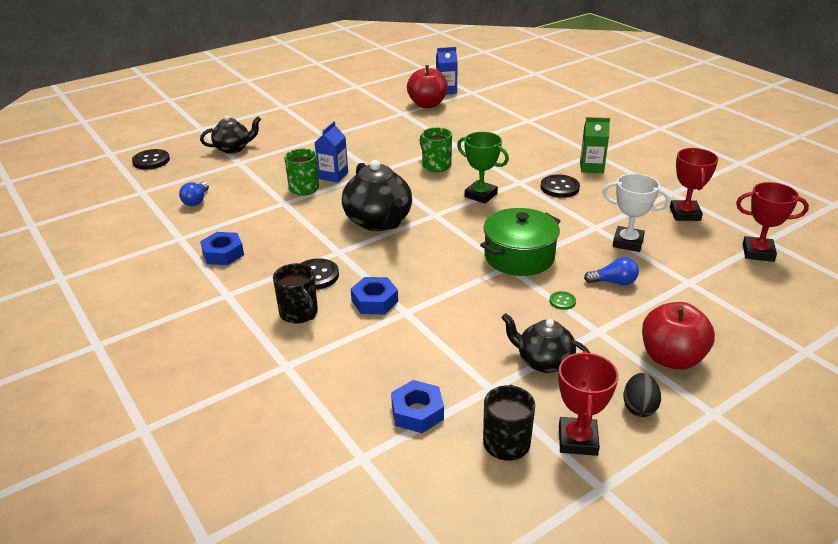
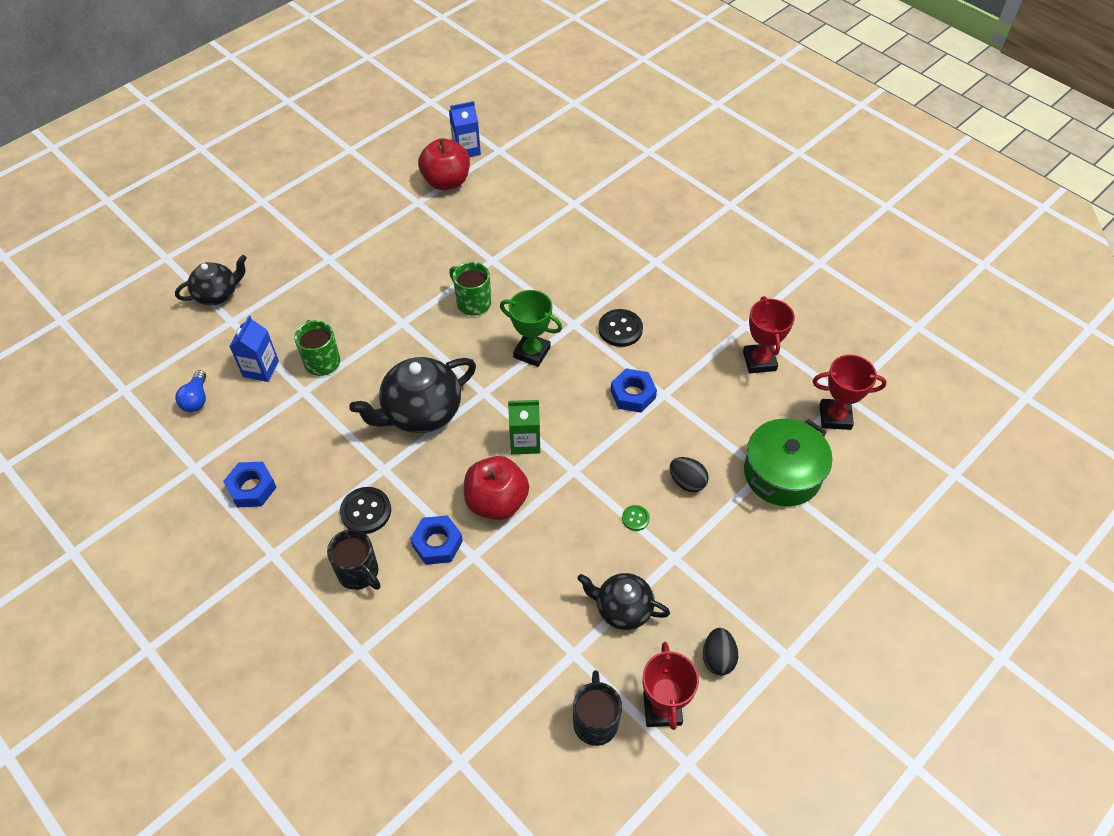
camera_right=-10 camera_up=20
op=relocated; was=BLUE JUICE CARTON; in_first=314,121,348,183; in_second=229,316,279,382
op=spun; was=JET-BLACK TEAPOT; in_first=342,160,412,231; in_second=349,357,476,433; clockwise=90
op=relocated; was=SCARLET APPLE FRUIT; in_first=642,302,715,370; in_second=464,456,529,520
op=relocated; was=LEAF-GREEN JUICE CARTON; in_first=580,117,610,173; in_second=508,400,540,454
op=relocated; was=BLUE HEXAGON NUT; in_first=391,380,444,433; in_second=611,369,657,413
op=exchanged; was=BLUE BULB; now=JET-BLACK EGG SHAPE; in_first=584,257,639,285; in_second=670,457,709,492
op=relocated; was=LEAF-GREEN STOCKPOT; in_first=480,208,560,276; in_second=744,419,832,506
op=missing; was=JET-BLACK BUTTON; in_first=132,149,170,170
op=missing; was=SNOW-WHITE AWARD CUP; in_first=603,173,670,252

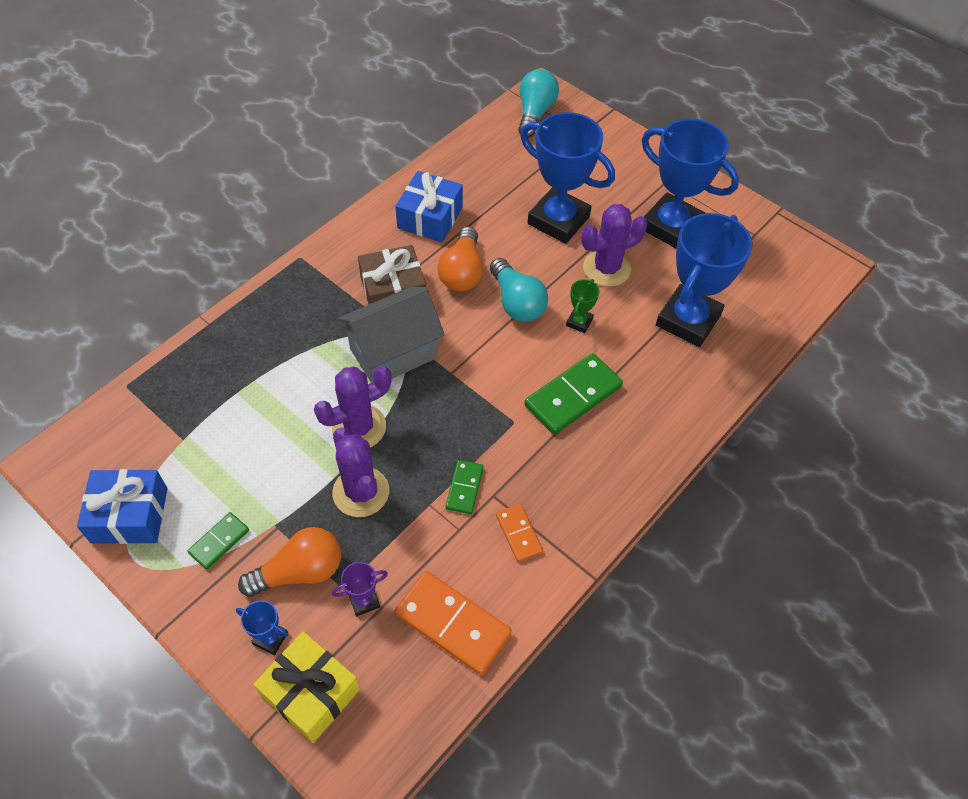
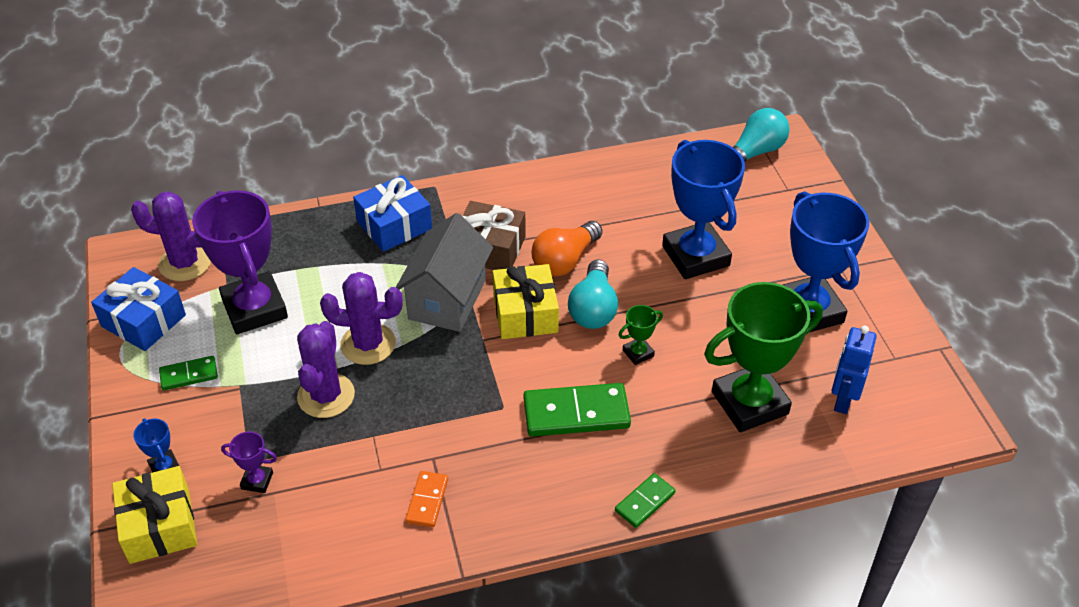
camera_right=35 camera_up=-10
op=relocated; was=ROYAL PURPLE SAGUARO CACTUS; in_first=581,204,647,287; in_second=131,191,211,281
op=appeared; now=ROYAL PURPLE AWARD CUP; in_second=192,190,288,334
op=relocated; was=BLUE PRESENT; in_first=395,171,463,242; in_second=353,175,432,252
op=spun; was=ASH-GREY COTTAGE; in_first=338,287,445,383; in_second=396,213,493,332; clockwise=-75
op=appeared; now=BRIGHT YELLOW PRESENT; in_second=493,264,559,339
op=relocated; was=LEAF-GREEN DOMINO PIECE; in_first=446,460,484,514; in_second=615,473,676,528
op=colour; was=BLUE AWARD CUP; now=LEAF-GREEN AWARD CUP; in_first=656,213,753,347; in_second=704,282,823,432
op=appeared; now=BLUE ROBOT FIGURE; in_second=832,325,877,414
op=missing; was=BRIGHT ORANGE BULB; in_first=238,527,341,597
op=missing; was=BRIGHT ORANGE DOMINO PIECE; in_first=394,571,512,675

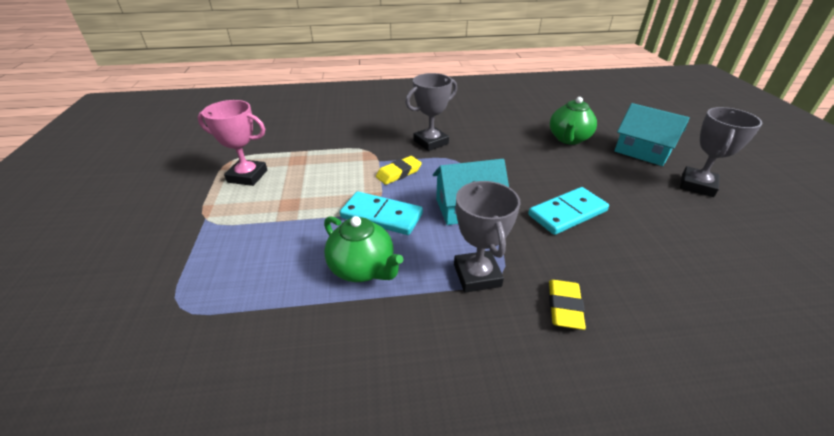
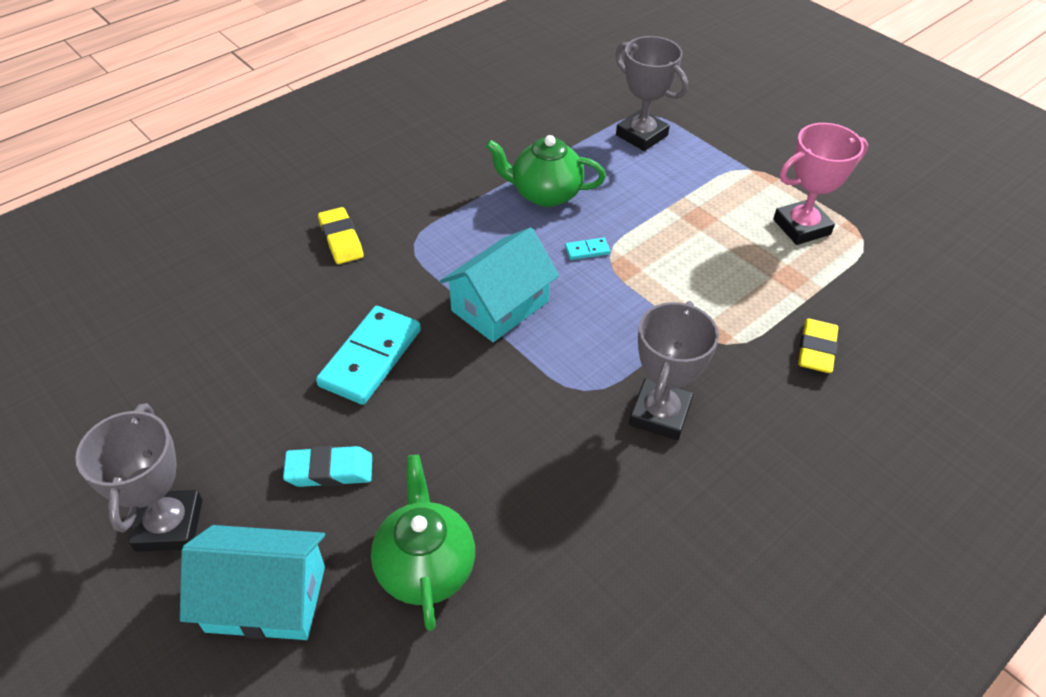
camera_right=145 camera_up=10
op=appeared; now=TEAL PENCIL ERASER; in_second=283,446,372,487
op=size; was=TEAL DOMINO PIECE; in_first=340,192,423,235; in_second=565,238,610,260; ratio=0.42
op=relocated; was=ASH-GREY AWARD CUP; in_first=454,181,521,293; in_second=615,36,688,151
op=relocated; was=BRIGHT YELLOW PENCIL ERASER; in_first=376,156,422,185; in_second=798,319,838,373

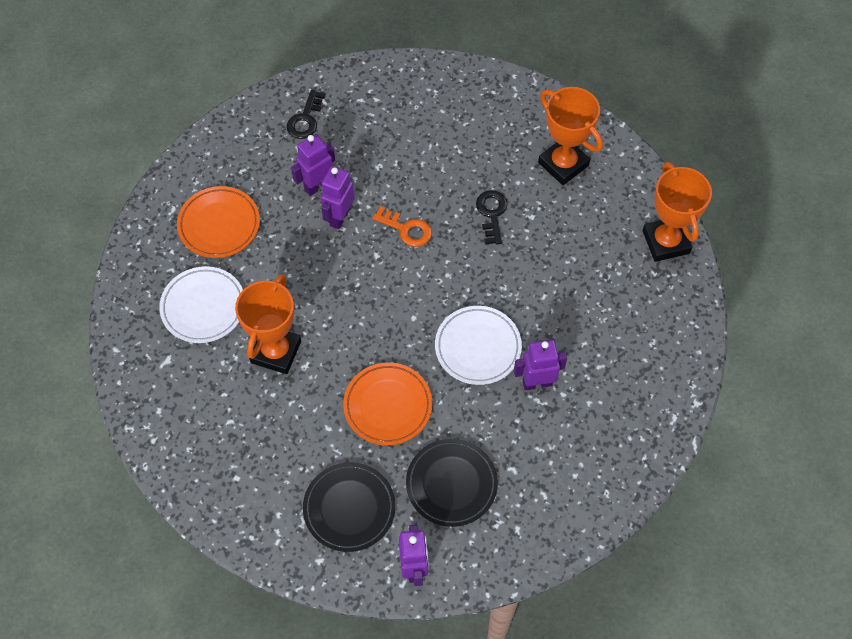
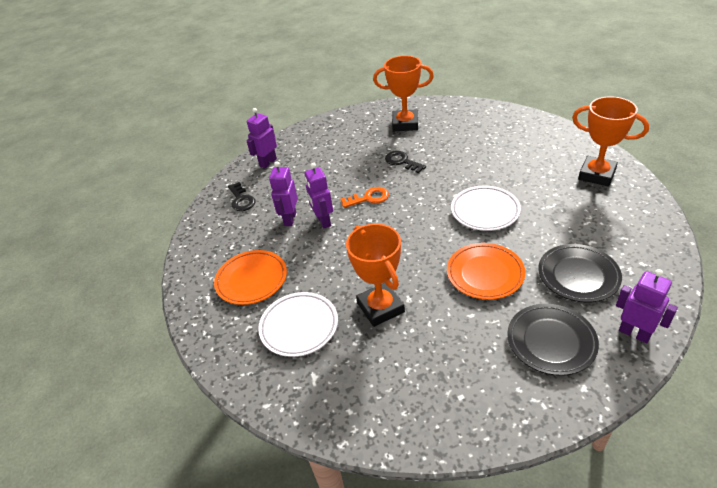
camera_right=-40 camera_up=-20
op=relocated; was=ROYAL PURPLE ROBOT FIGURE; in_first=514,339,567,390; in_second=246,108,277,168
op=relocated; was=BRIGHT ORANGE AWARD CUP; in_first=642,162,712,262; in_second=572,97,649,186

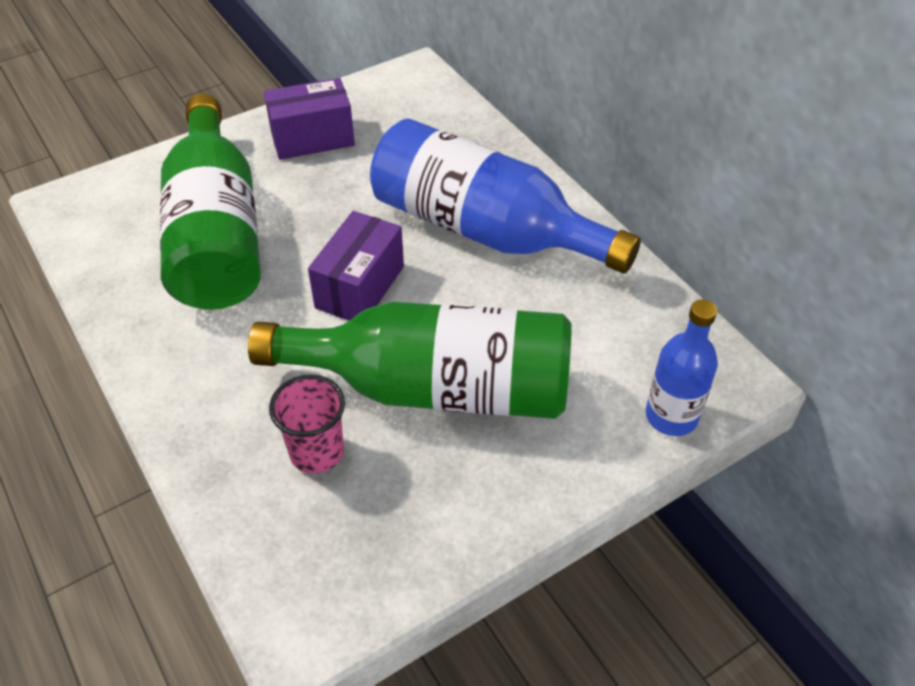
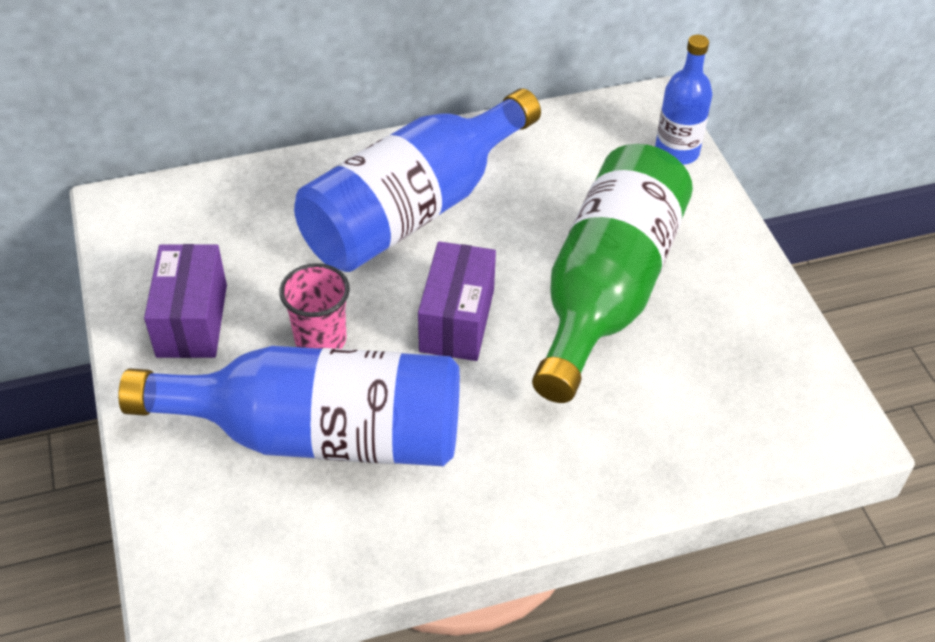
camera_right=-75 camera_up=0
op=colour; was=LEAF-GREEN BOTTLE; now=BLUE BOTTLE; in_first=160,94,261,309; in_second=118,346,460,466
op=relocated; was=ROSY CUP; in_first=269,375,345,474; in_second=279,263,350,349
op=spun; was=ROYAL PURPLE BOX; in_first=308,211,404,320; in_second=418,241,496,361; clockwise=60

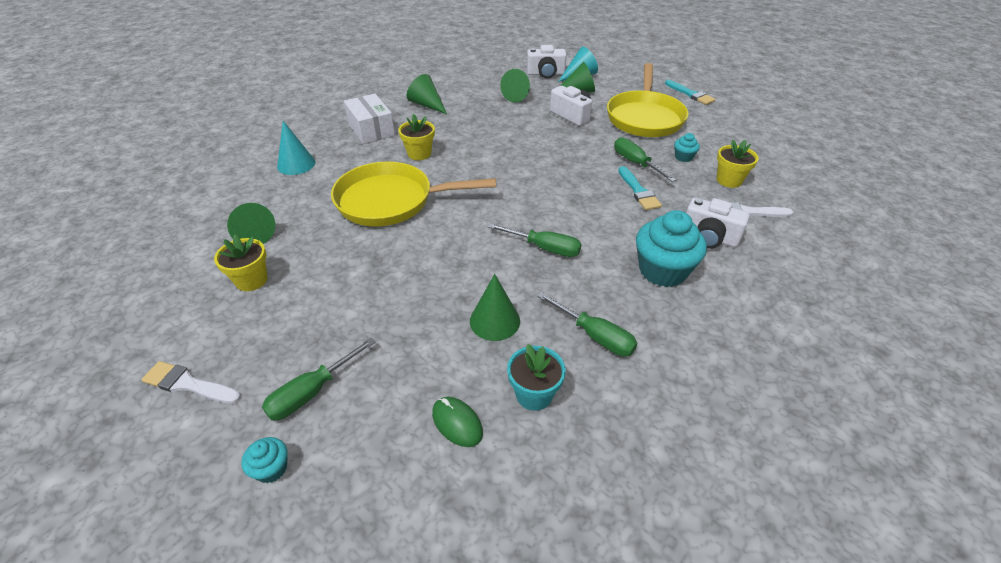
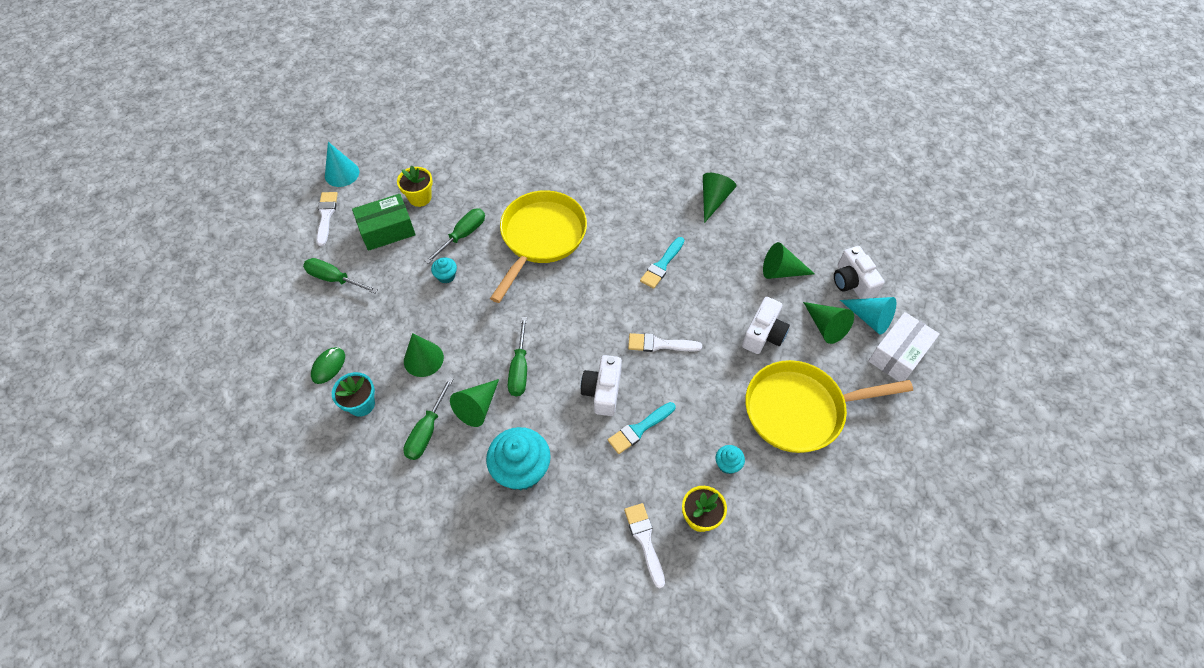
camera_right=70 camera_up=15
op=relocated; was=TEAL SOLID CONE; in_first=277,121,315,175; in_second=325,142,359,187
op=appeared; now=LEAF-GREEN BOX; in_second=352,194,416,251
op=relocated; was=LEAF-GREEN FLAT SCREWDRIVER; in_first=614,137,676,182; in_second=425,208,485,264
op=relocated; was=TEAL FAIRY CAKE; in_first=241,437,288,483; in_second=431,257,457,284
op=relocated; was=LEAF-GREEN SOLID CONE; in_first=227,203,275,244; in_second=450,379,499,427
op=spun; was=BRIGHT YELLOW SKILLET; in_first=331,161,496,227; in_second=490,190,587,303; clockwise=45
op=relocated; was=SNOW-WHITE PHOTO CAMERA; in_first=686,197,750,249; in_second=581,355,622,416
op=appeared; now=SNOW-WHITE PAINTBRUSH; in_second=628,333,702,352
op=relocated; was=TEAL PAINTBRUSH; in_first=665,80,716,105; in_second=640,237,684,289
op=relocated; was=SNOW-WHITE BOX; in_first=344,94,395,144; in_second=868,312,940,382
op=missing; was=BRIGHT YELLOW FLOWER POT; in_first=398,114,435,160

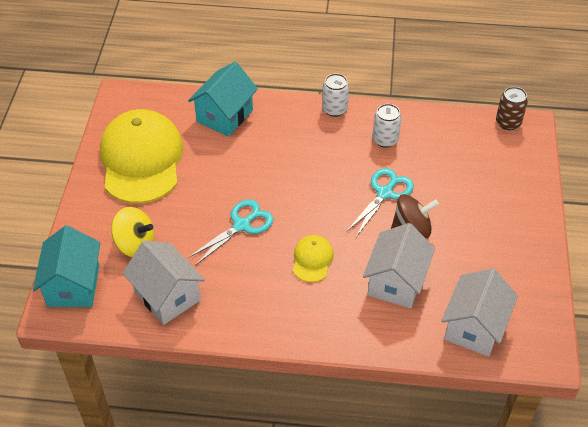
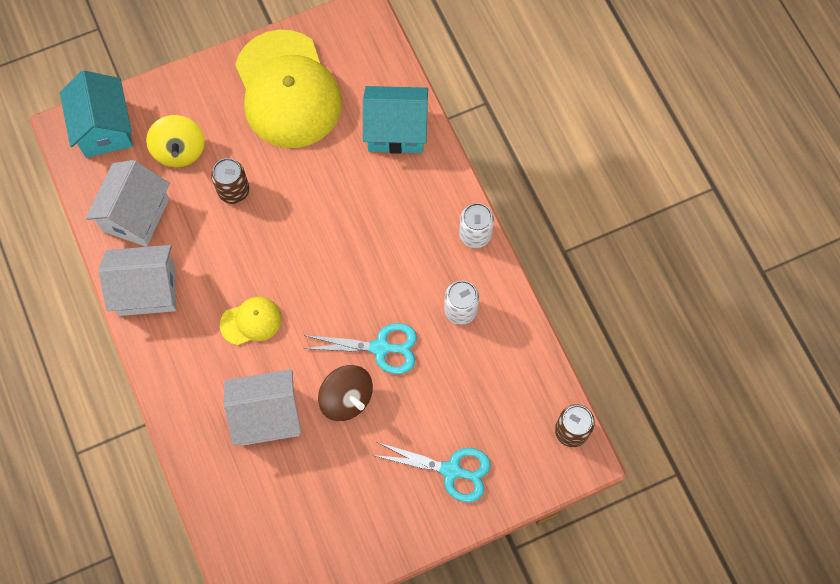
camera_right=60 camera_up=20
op=spun; was=TEAL COTTAGE; in_first=33,225,100,307; in_second=60,70,133,158; clockwise=-75
op=relocated; was=SNOW-WHITE COTTAGE; in_first=441,268,518,357; in_second=98,245,176,316
op=appeared; now=RUSSET CAN; in_second=211,158,249,204
op=spun; was=BRIGHT YELLOW PEAKED CAP; in_first=100,109,183,204; in_second=235,30,342,148; clockwise=105
op=relocated; was=TEAL SHEARS; in_first=188,200,273,266; in_second=373,442,491,502

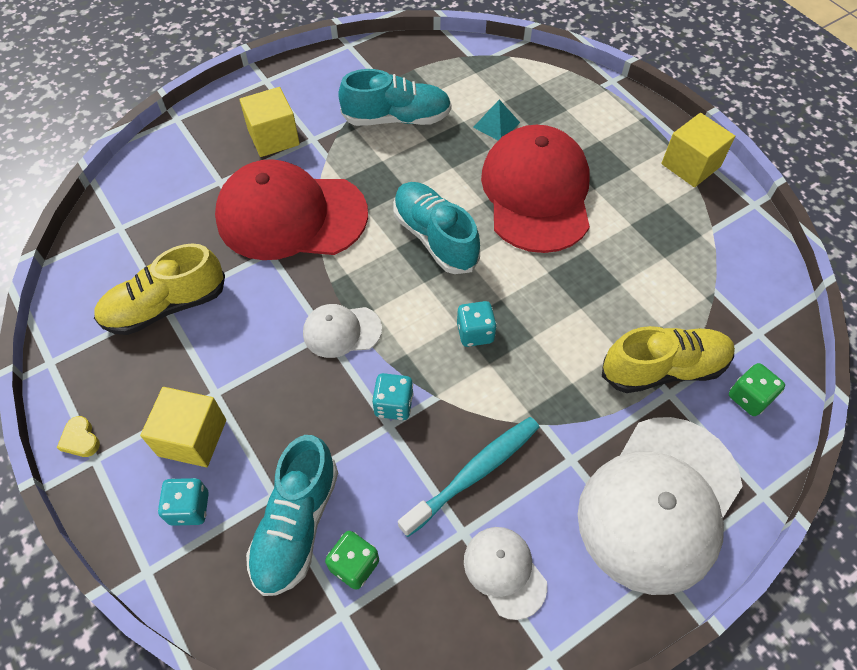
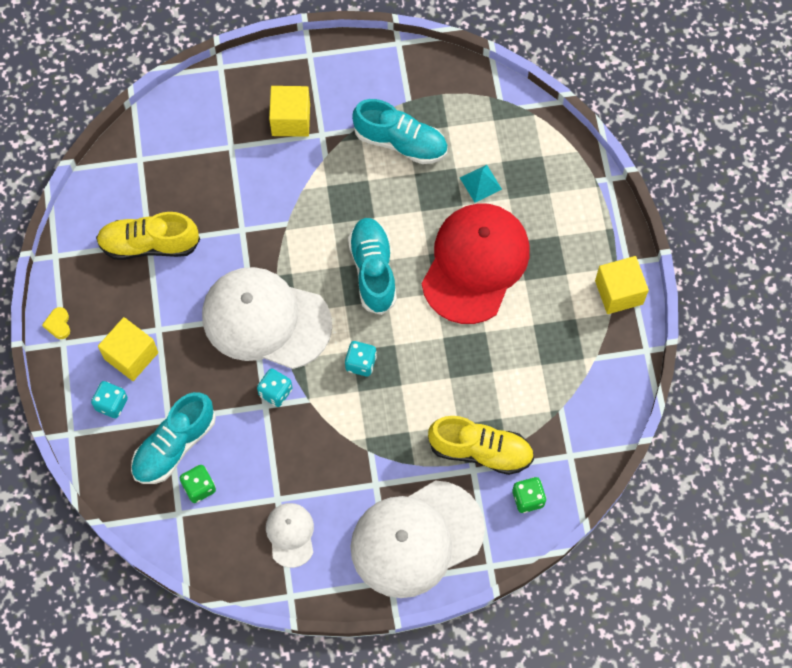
camera_right=25 camera_up=10
op=size; was=SNOW-WHITE PEAKED CAP; in_first=303,304,382,358; in_second=202,267,332,369; ratio=2.11
op=missing; was=SCARLET PEAKED CAP; in_first=215,159,368,260
op=missing; was=TEAL TOOTHBRUSH; in_first=398,417,540,537

